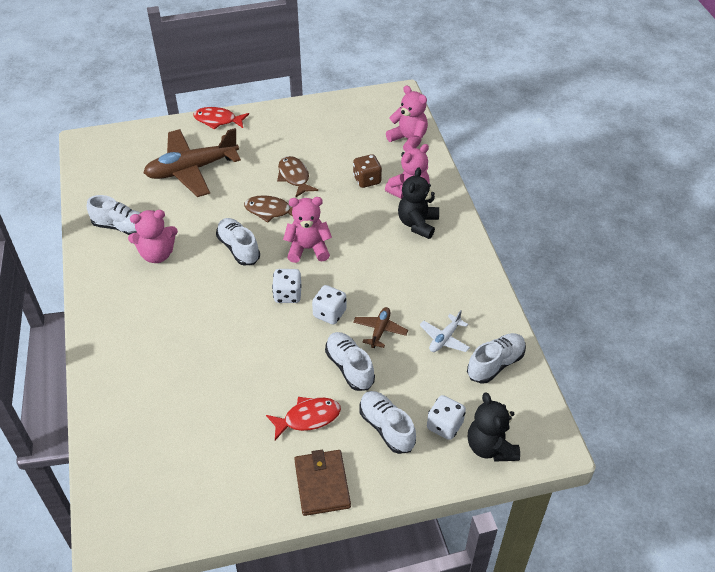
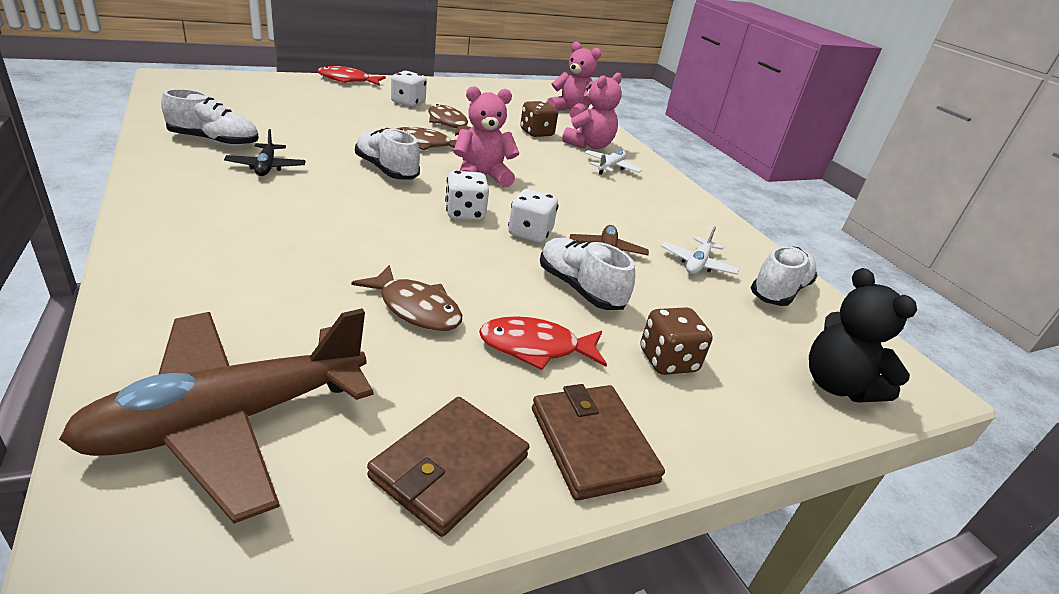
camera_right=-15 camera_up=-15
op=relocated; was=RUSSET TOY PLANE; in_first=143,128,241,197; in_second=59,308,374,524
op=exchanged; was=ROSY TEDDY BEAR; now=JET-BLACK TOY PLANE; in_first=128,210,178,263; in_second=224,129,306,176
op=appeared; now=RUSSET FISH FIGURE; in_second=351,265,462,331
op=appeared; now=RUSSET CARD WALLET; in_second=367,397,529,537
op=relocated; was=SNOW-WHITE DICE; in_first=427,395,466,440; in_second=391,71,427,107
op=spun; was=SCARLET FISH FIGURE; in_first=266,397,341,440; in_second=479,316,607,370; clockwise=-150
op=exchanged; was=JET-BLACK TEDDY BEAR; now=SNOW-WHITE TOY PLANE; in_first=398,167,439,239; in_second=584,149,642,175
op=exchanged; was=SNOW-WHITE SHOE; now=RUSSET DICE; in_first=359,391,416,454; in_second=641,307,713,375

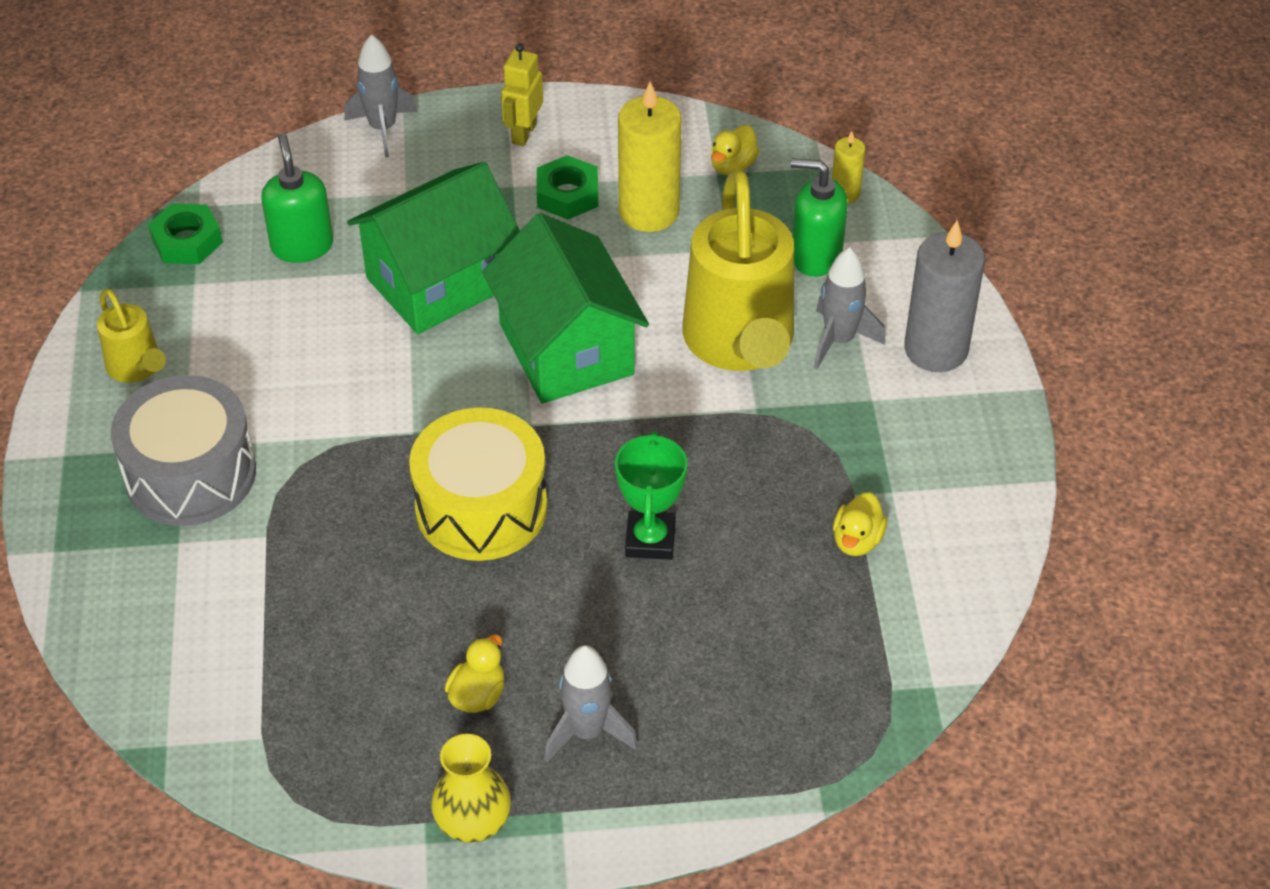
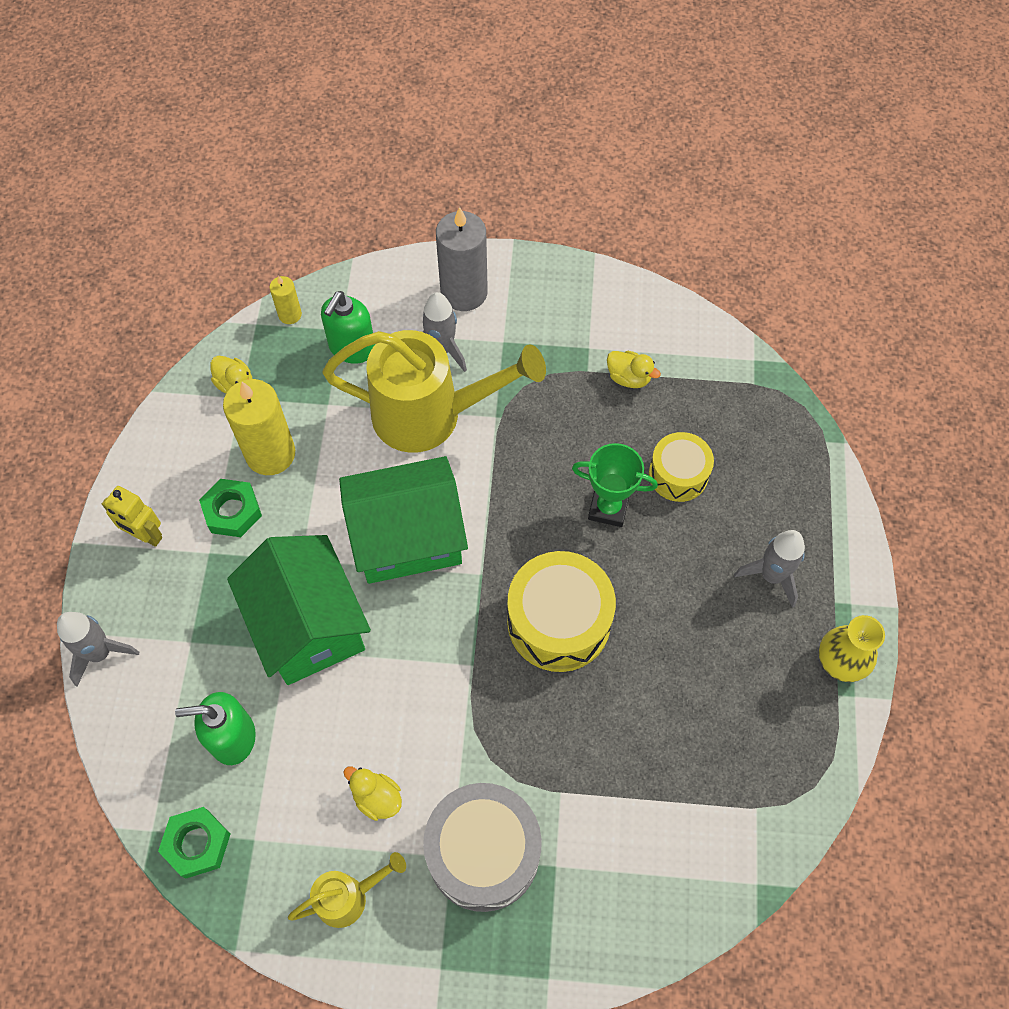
camera_right=-80 camera_up=15
op=relocated; was=BRIGHT YELLOW TOY DUCK; in_first=445,635,504,713; in_second=343,767,402,821
op=appeared; now=BRIGHT YELLOW SNARE DRUM; in_second=649,432,714,502

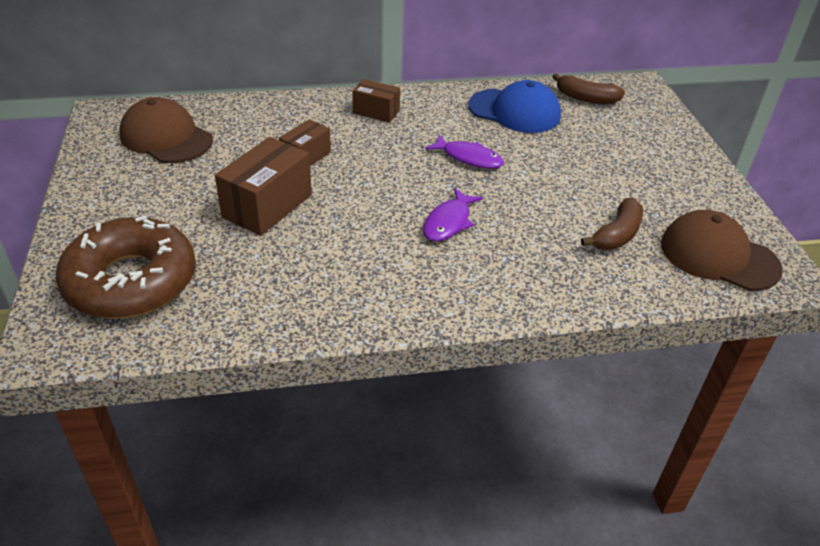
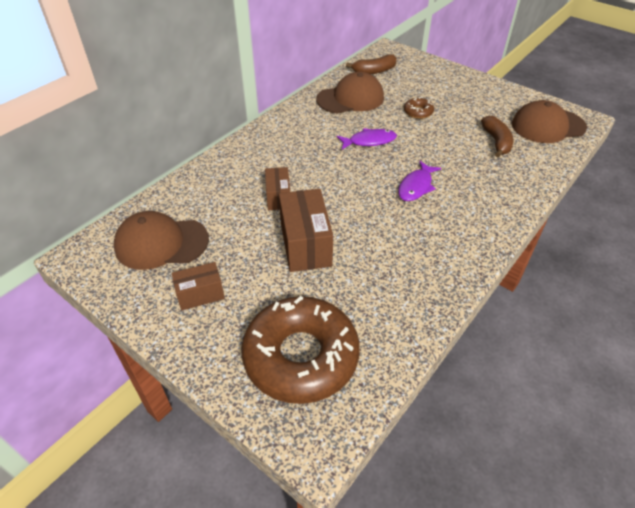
camera_right=-40 camera_up=5
op=relocated; was=RUSSET BOX; in_first=352,79,400,123; in_second=172,262,225,310
op=colour; was=BLUE PEAKED CAP; now=RUSSET PEAKED CAP; in_first=468,80,561,133; in_second=316,72,384,113
op=spun; was=ROYAL PURPLE FISH FIGURE; in_first=423,188,483,242; in_second=398,161,441,201; clockwise=45
op=appeared; now=RUSSET DOUGHNUT; in_second=404,97,434,119

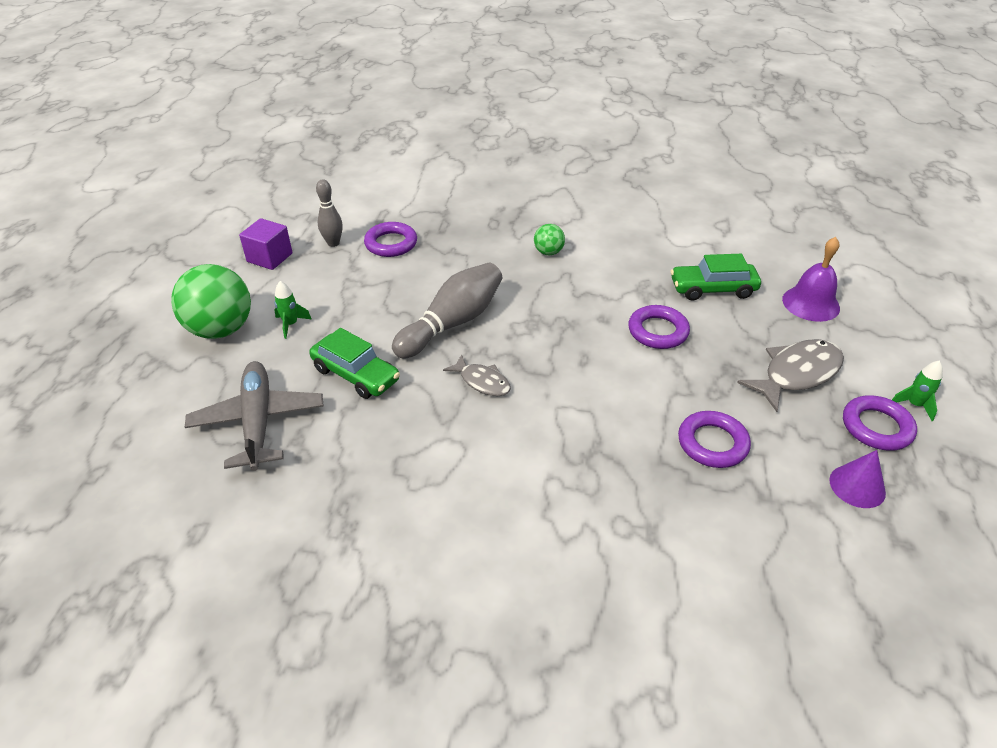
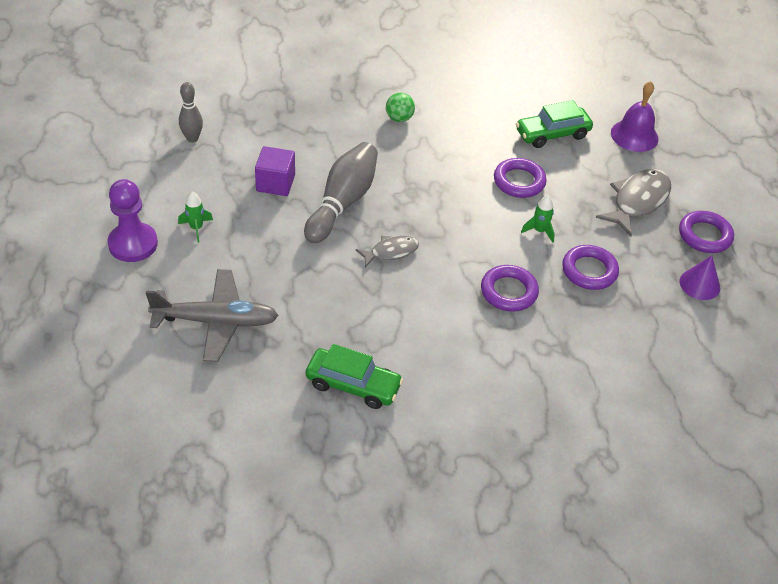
camera_right=-20 camera_up=5
op=exchanged; was=LEAF-GREEN BALL; now=ROYAL PURPLE CHESS PAWN; in_first=171,264,251,339; in_second=107,179,158,262
op=spun; was=ASH-GREY TOY PLANE; in_first=185,361,324,471; in_second=146,269,279,362; clockwise=120
op=relocated; was=ROYAL PURPLE SOLID CUBE; in_first=239,218,293,270; in_second=255,146,295,196
op=relocated; was=LEAF-GREEN TOY CAR; in_first=309,328,400,399; in_second=306,344,404,409
op=spun; was=ASH-GREY FISH FIGURE; in_first=443,354,511,396; in_second=355,236,419,268; clockwise=-45
op=relocated; was=ROYAL PURPLE TORUS; in_first=364,222,417,257; in_second=481,265,539,312
op=relocated; was=LEAF-GREEN TOY ROCKET; in_first=892,361,943,421; in_second=521,195,555,243

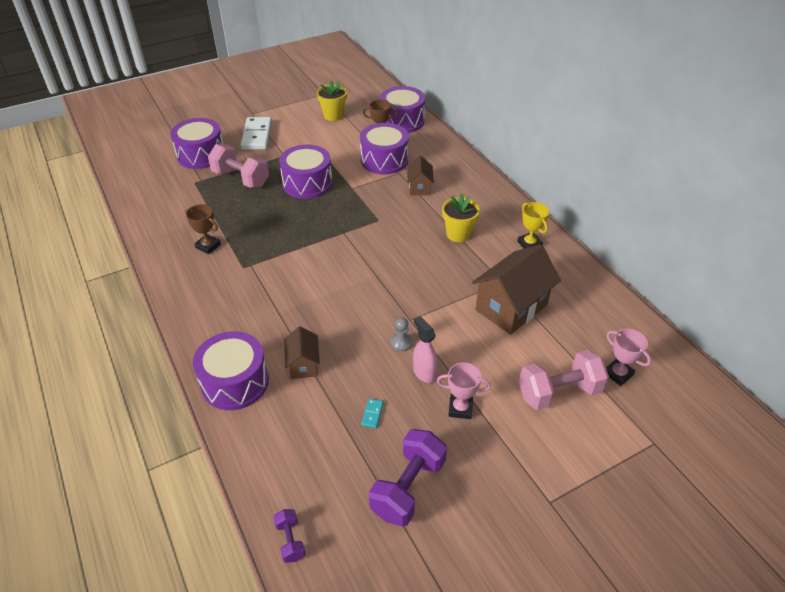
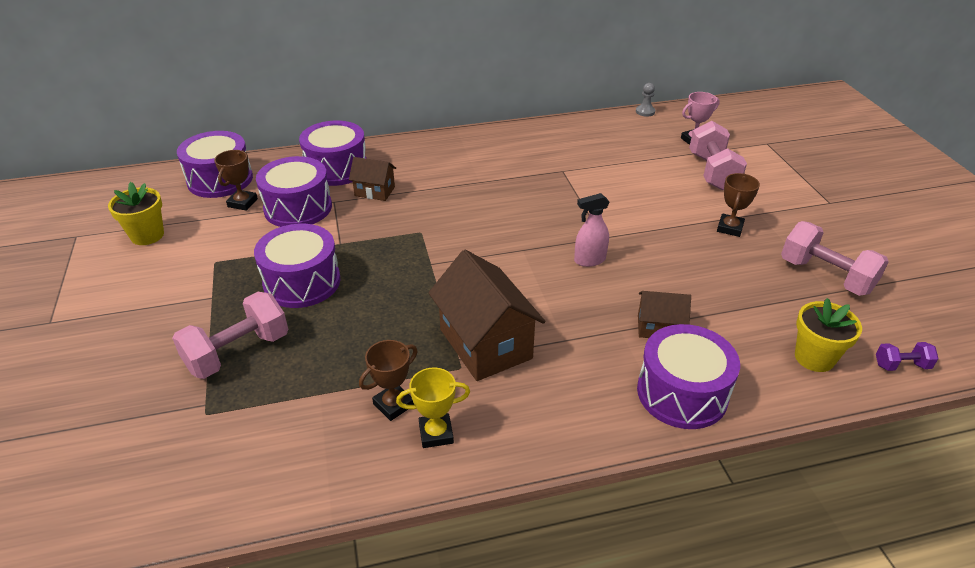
camera_right=-75 camera_up=-5
op=relocated; was=ROYAL PURPLE SNARE DRUM; in_first=170,118,223,169; in_second=299,121,367,186
op=relocated; was=BRIGHT YELLOW AWARD CUP; in_first=517,202,549,249; in_second=396,367,470,448
op=relocated; was=RUSSET COTTAGE; in_first=472,244,561,335; in_second=428,250,546,381
op=relocated; was=ROSY SPRAY CLEANER; in_first=413,316,438,383; in_second=574,193,610,267
op=relocated; was=ASH-GREY CHESS PAWN; in_first=391,317,413,352; in_second=636,83,655,117
op=colour; was=ROSY AWARD CUP; now=RUSSET AWARD CUP; in_first=437,363,491,419; in_second=717,173,760,237
op=colour; was=ROYAL PURPLE DUMBBELL; now=ROSY DUMBBELL; in_first=369,429,447,526; in_second=781,221,889,296
op=relocated; was=BRIGHT YELLOW FLOWER POT; in_first=442,194,480,242; in_second=795,298,862,372
op=missing; was=SNOW-WHITE DOMINO PIECE; in_first=241,117,272,150
op=missing; was=TEAL DOMINO PIECE; in_first=362,399,383,428

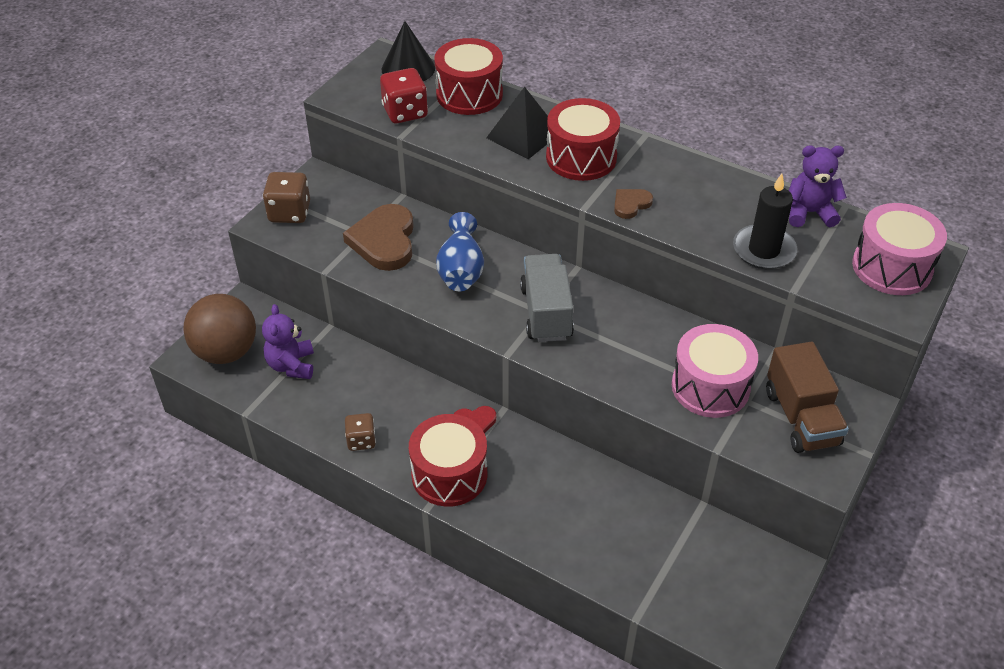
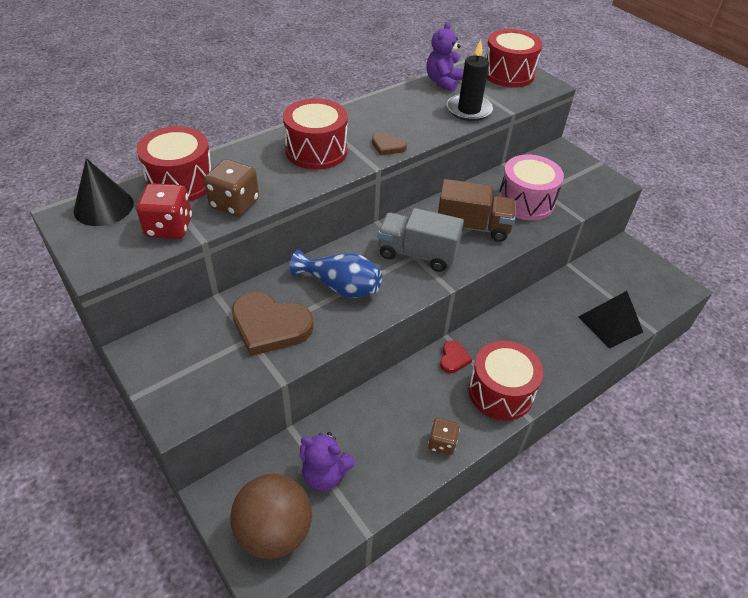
camera_right=-70 camera_up=0
op=relocated; was=RUSSET DICE; in_first=263,172,310,223; in_second=204,159,259,217
op=spun; was=RUSSET HEART SHAPE; in_first=614,189,653,219; in_second=372,132,407,155; clockwise=-45
op=relocated; was=RUSSET TRUCK; in_first=766,342,849,453; in_second=438,179,516,242
op=colour; was=ROSY SNARE DRUM; now=SCARLET SNARE DRUM; in_first=852,203,947,295; in_second=485,29,542,88
op=relocated; was=JET-BLACK SOLID PYRAMID; in_first=486,87,548,159; in_second=579,291,643,348

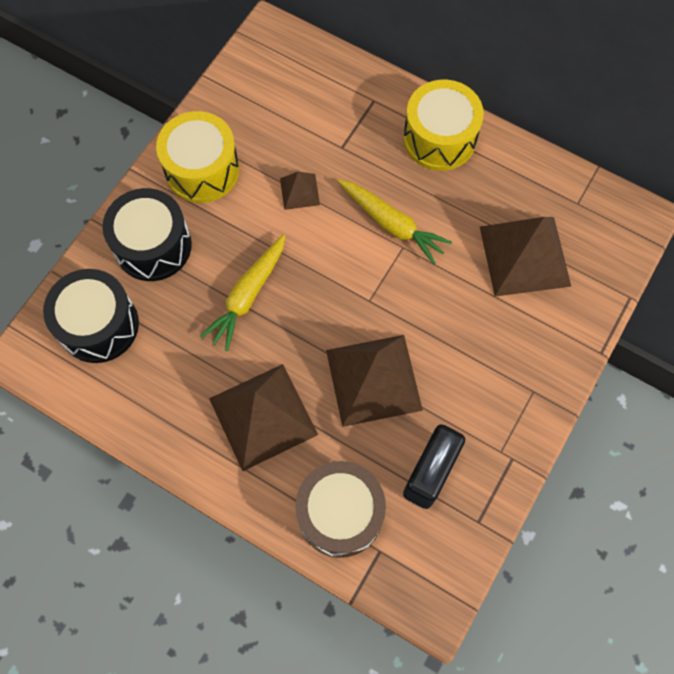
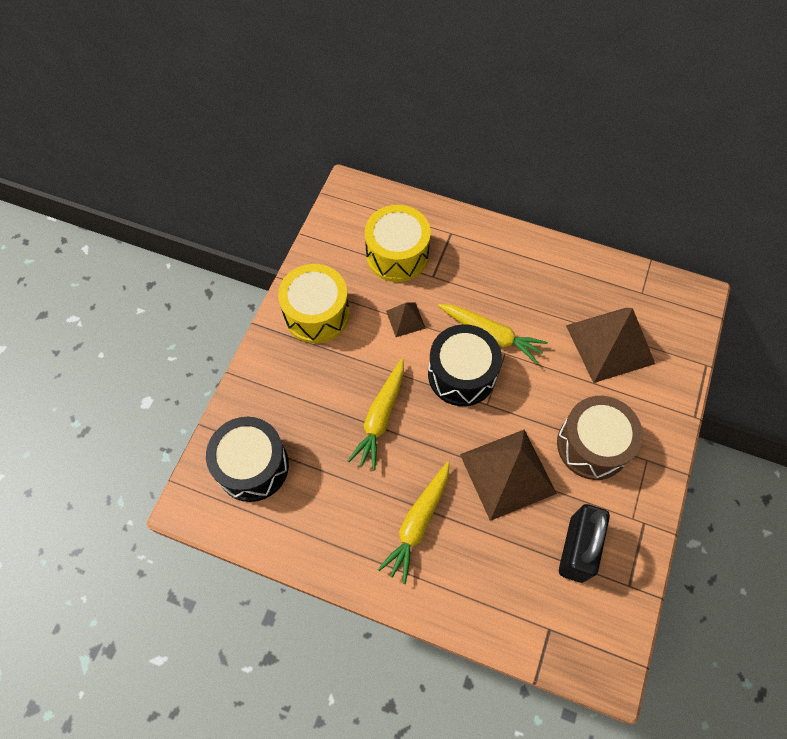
camera_right=-10 camera_up=-5
op=relocated; was=BRIGHT YELLOW SNARE DRUM; in_first=403,80,484,171; in_second=365,205,431,282
op=exchanged; was=RUSSET SOLID PYRAMID; now=BRIGHT YELLOW TOY CARROT; in_first=209,364,318,471; in_second=377,462,449,584
op=relocated; was=JET-BLACK SNARE DRUM; in_first=102,188,192,281; in_second=428,324,502,406
op=relocated; was=RUSSET SNARE DRUM; in_first=295,461,386,558; in_second=557,396,643,480

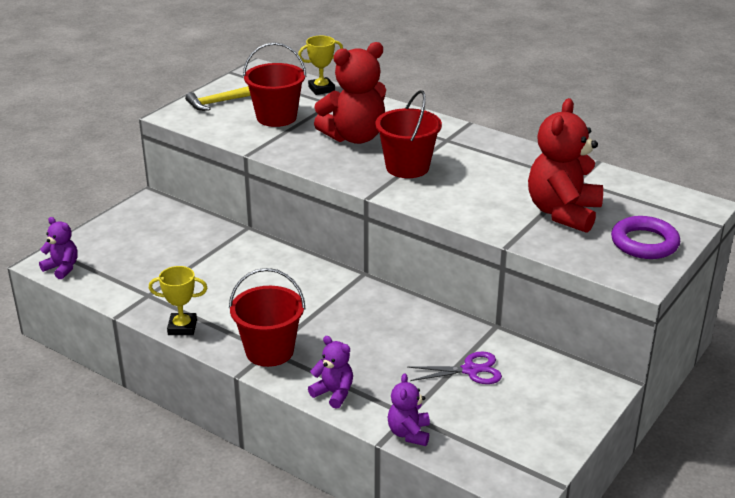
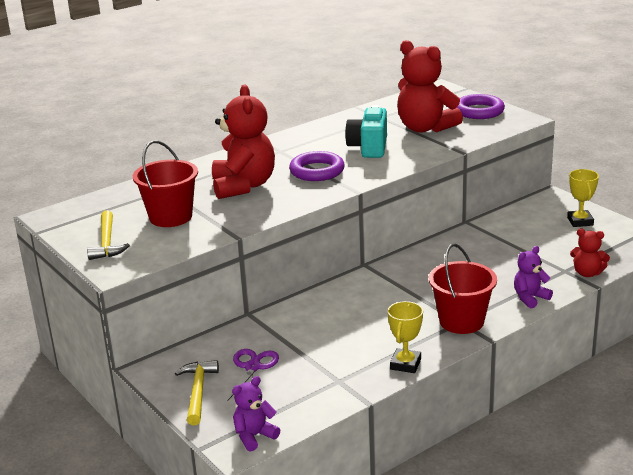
camera_right=-70 camera_up=-5
op=appeared; now=BRIGHT YELLOW CARPENTER'S HAMMER; in_second=175,360,219,425
op=relocated; was=ROYAL PURPLE SHEARS; in_first=407,352,502,384; in_second=228,349,279,400
op=exchanged; was=SCARLET PAIL; now=ROYAL PURPLE TORUS; in_first=375,90,442,178; in_second=289,151,345,181
op=appeared; now=TEAL PHOTO CAMERA; in_second=345,105,387,158
op=relocated; was=BRIGHT YELLOW AWARD CUP; in_first=298,36,343,95; in_second=567,169,599,227
op=colour; was=ROYAL PURPLE TEDDY BEAR; now=SCARLET TEDDY BEAR; in_first=388,373,430,446; in_second=570,228,610,277

